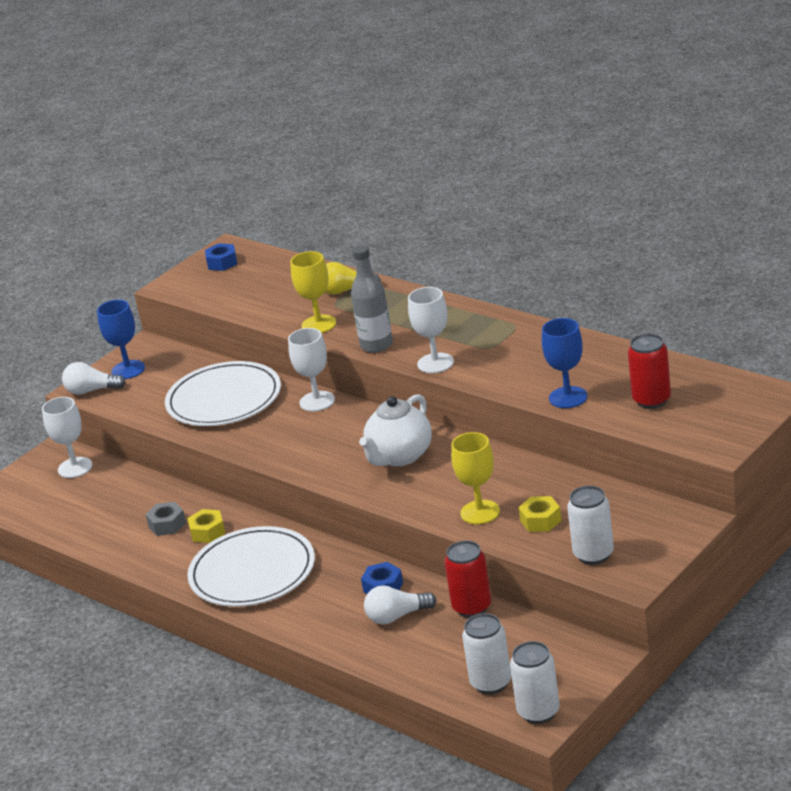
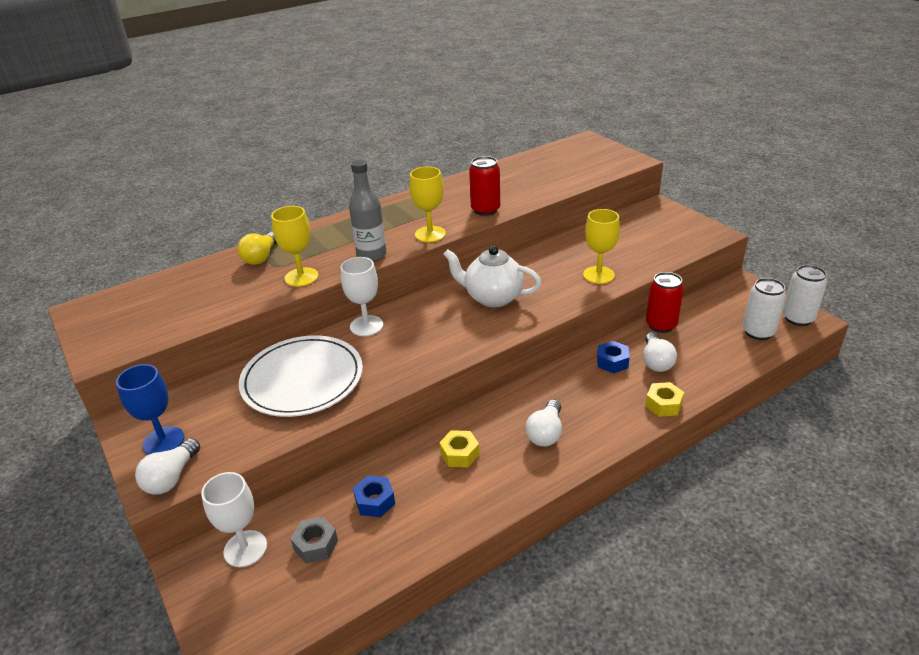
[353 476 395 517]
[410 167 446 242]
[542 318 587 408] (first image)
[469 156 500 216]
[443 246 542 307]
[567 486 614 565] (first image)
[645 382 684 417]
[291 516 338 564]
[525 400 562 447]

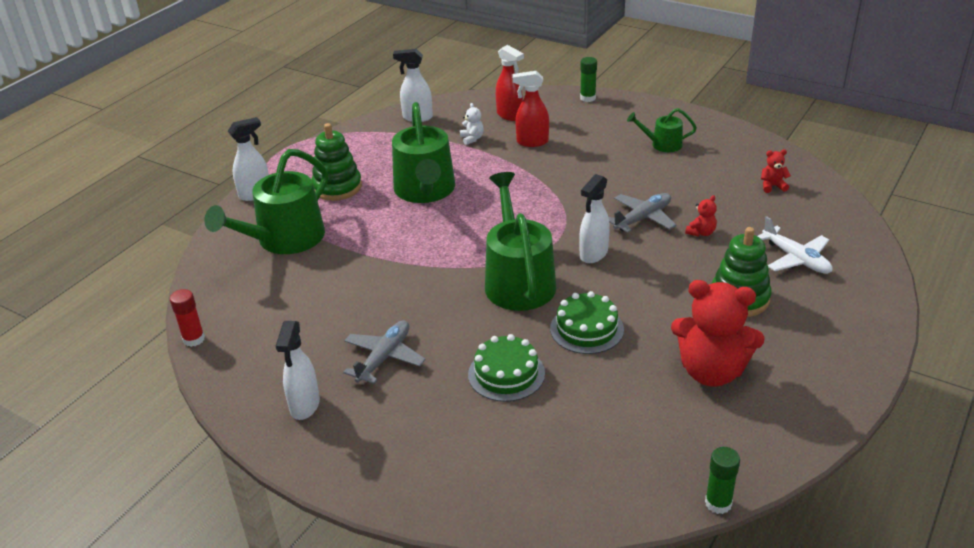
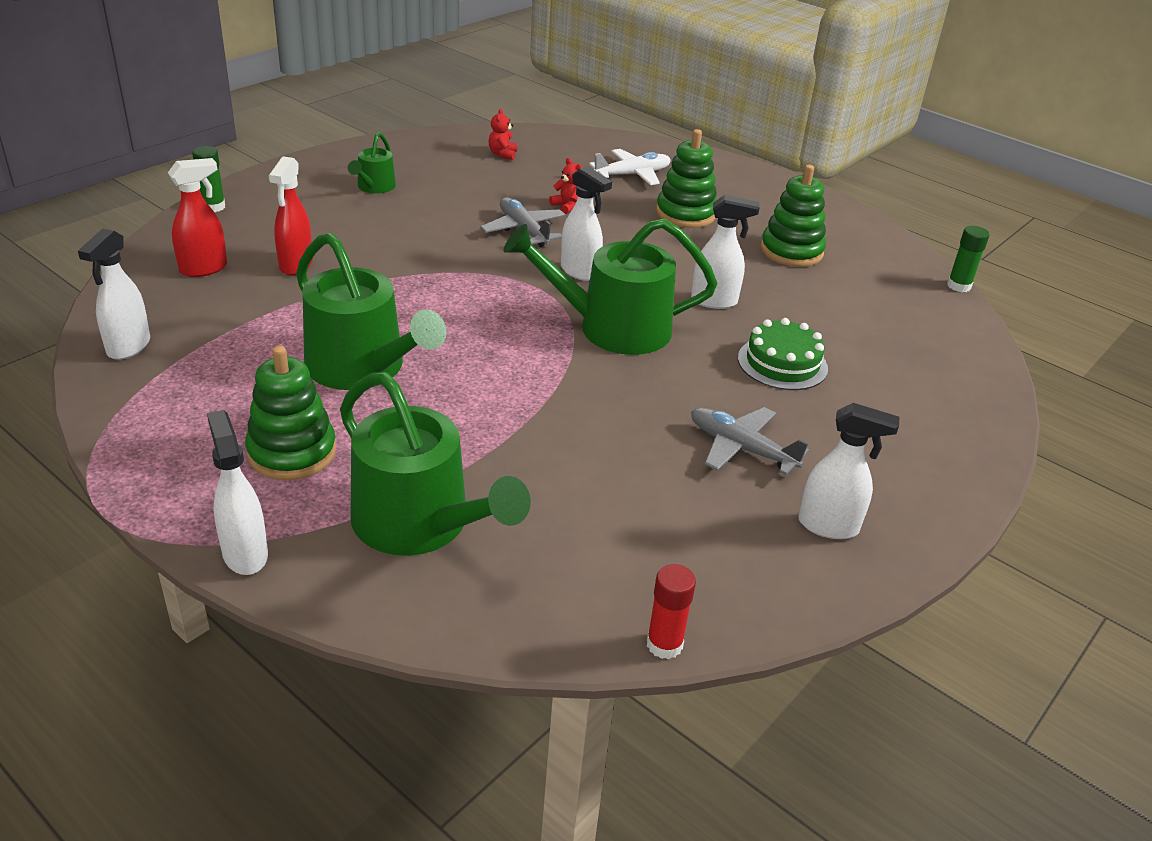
[296 233 447 390]
[460 103 484 145] (first image)
[761 165 826 267]
[691 195 760 309]

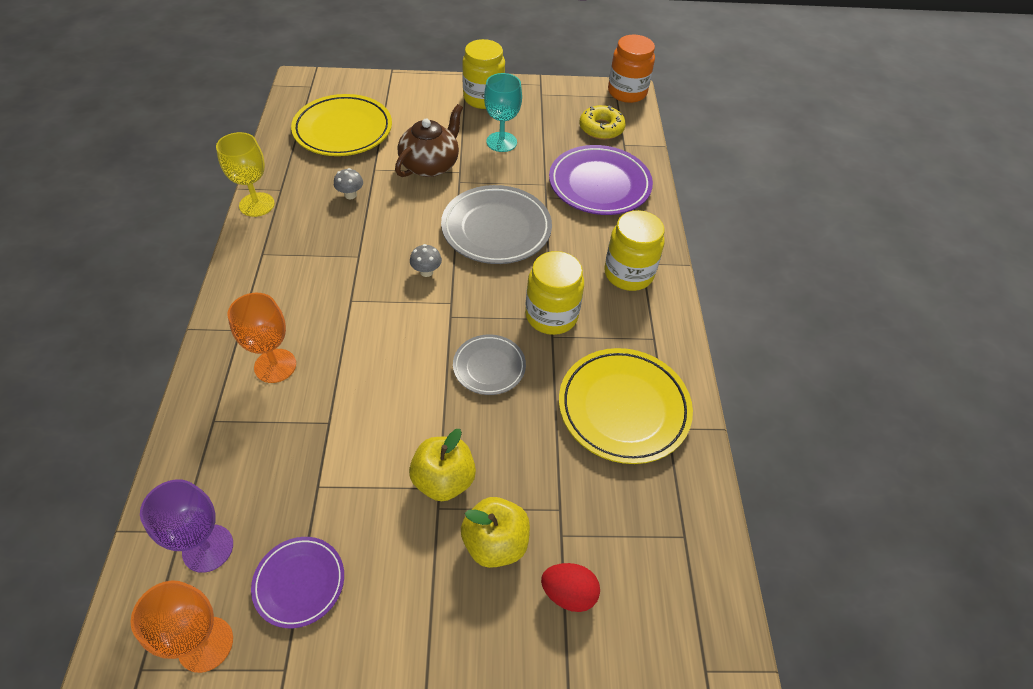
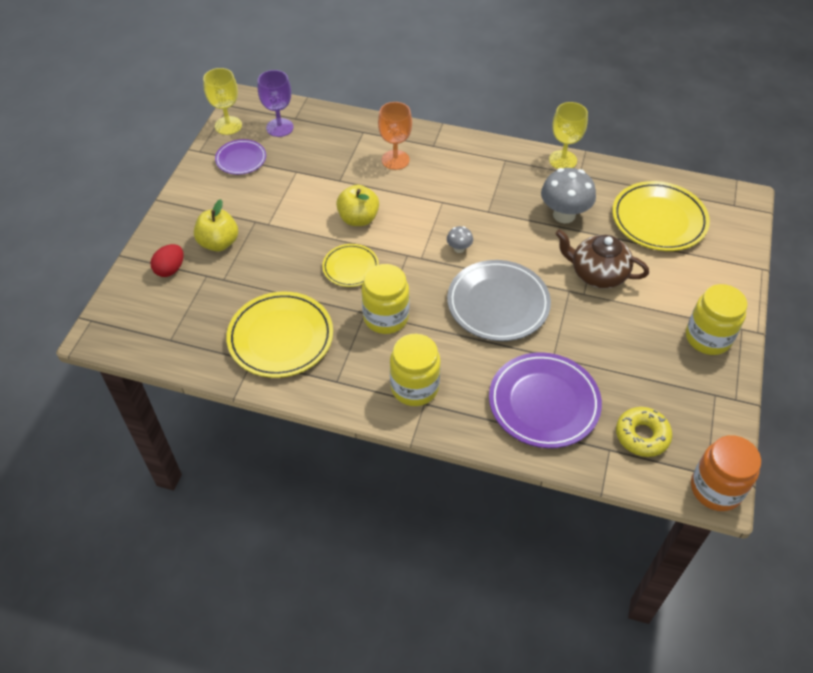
[484 73 522 152] (first image)
[555 229 649 289]
[541 168 596 224]
[322 244 379 287]
[336 184 379 226]
[203 68 242 135]

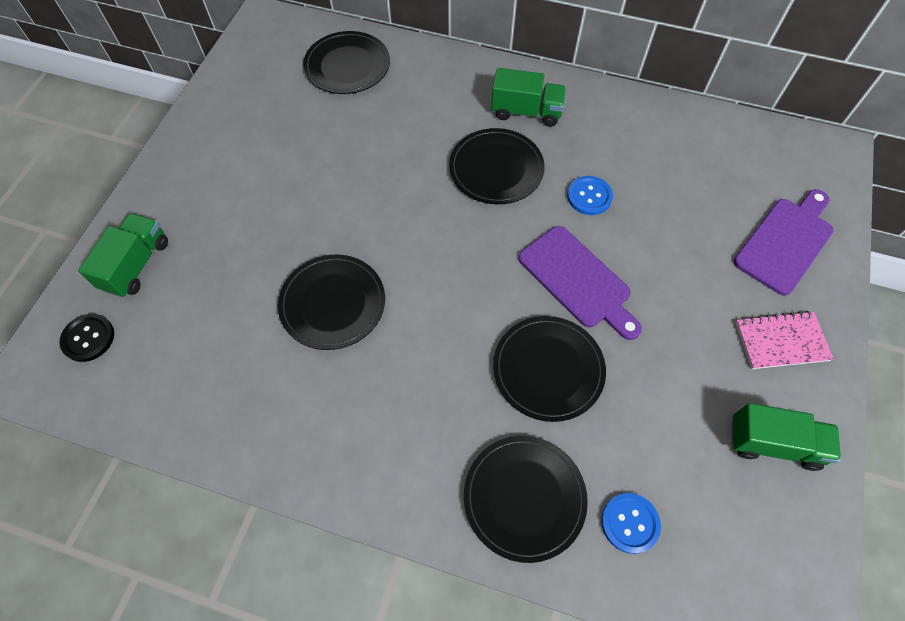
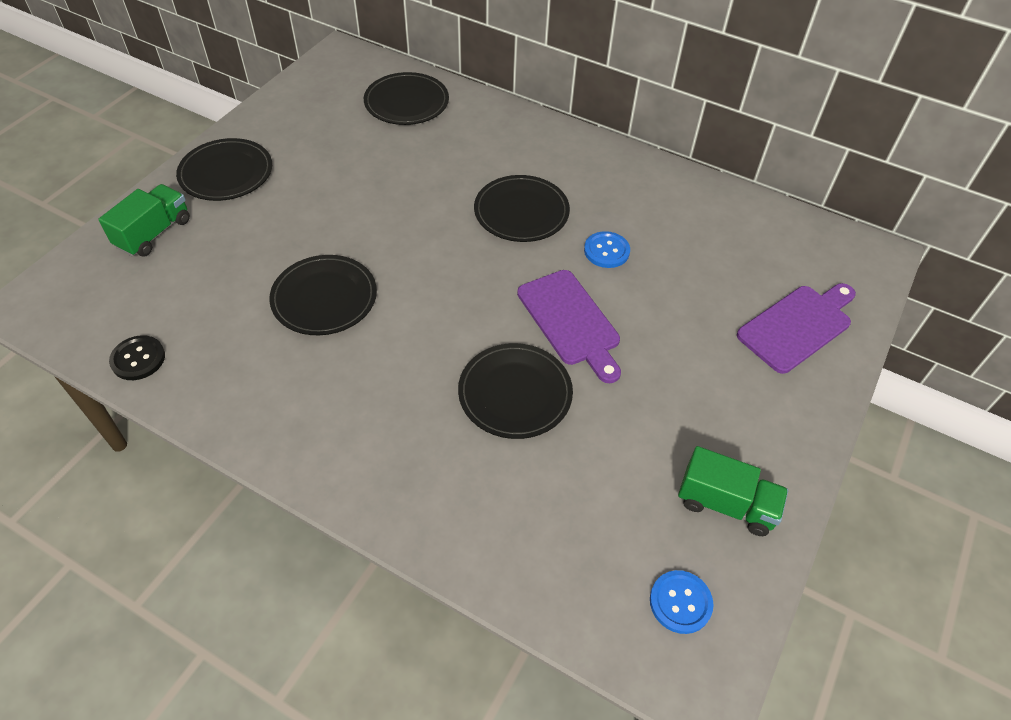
[491 68 566 127] (first image)
[735 311 833 369] (first image)
[109 335 165 380]
[176 138 272 201]
[650 570 714 634]

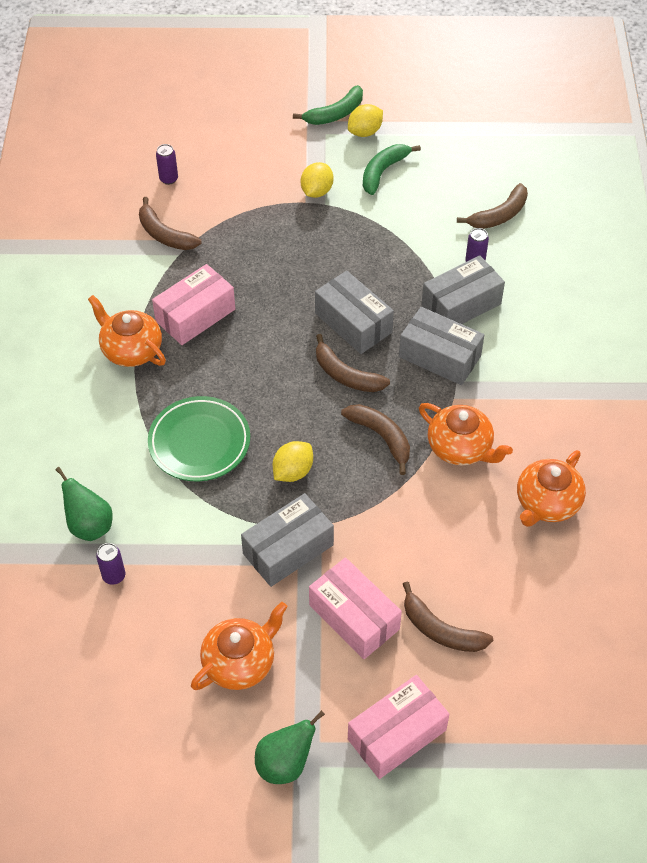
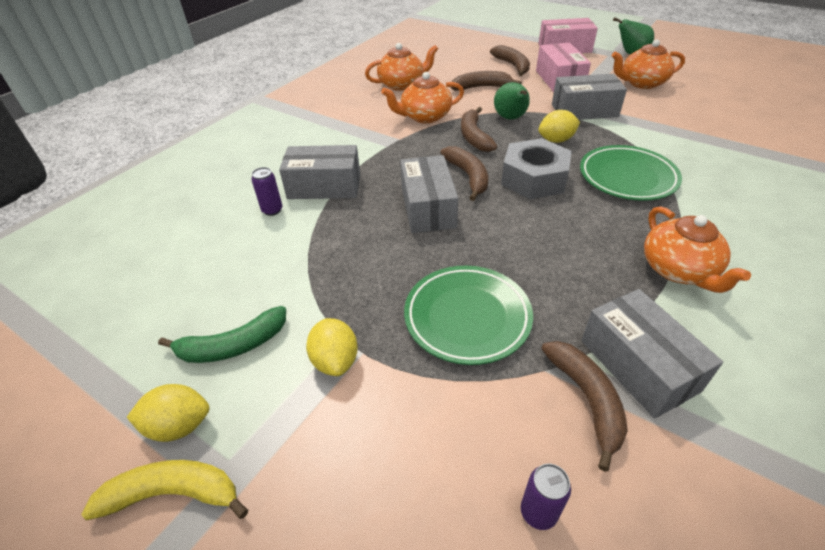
[81 460 248 520]
[306 318 358 376]
[451 71 522 91]
[152 264 235 345] (first image)
[581 289 723 419]
[381 72 464 124]
[494 82 530 120]
[96 543 125 585] (first image)
[501 138 572 199]
[404 266 533 365]

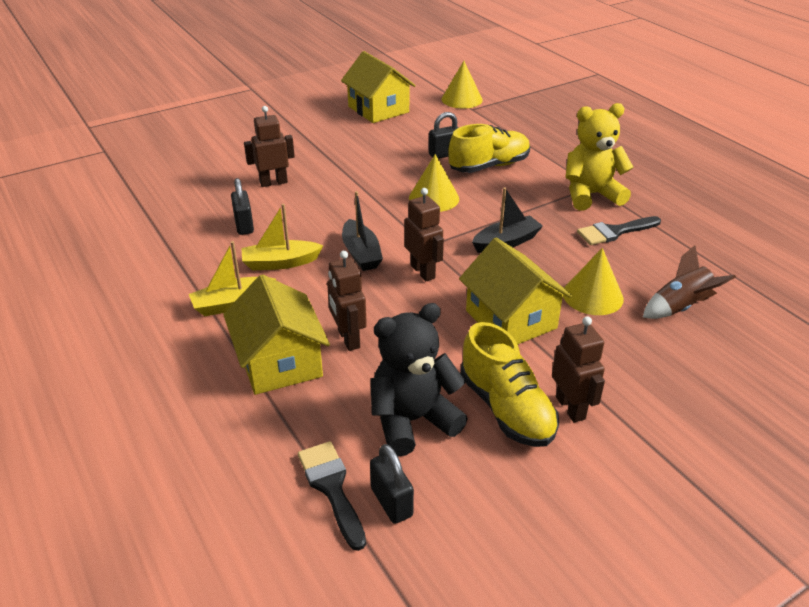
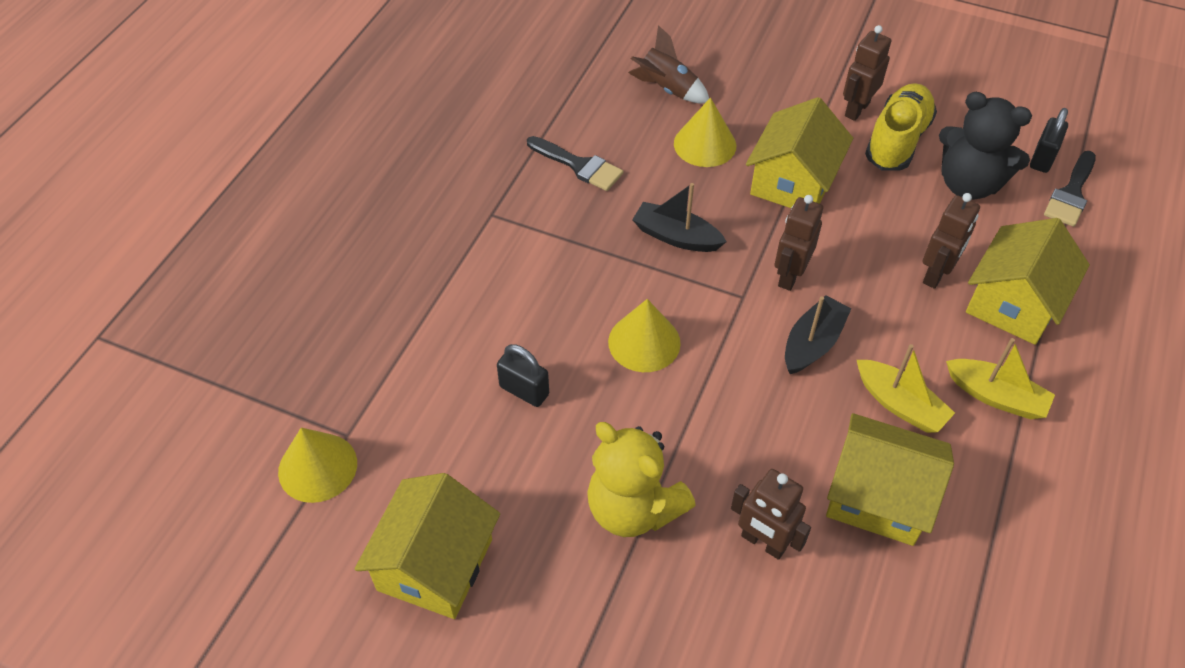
[587 422 696 537]
[448 124 530 173] (first image)
[826 413 954 546]

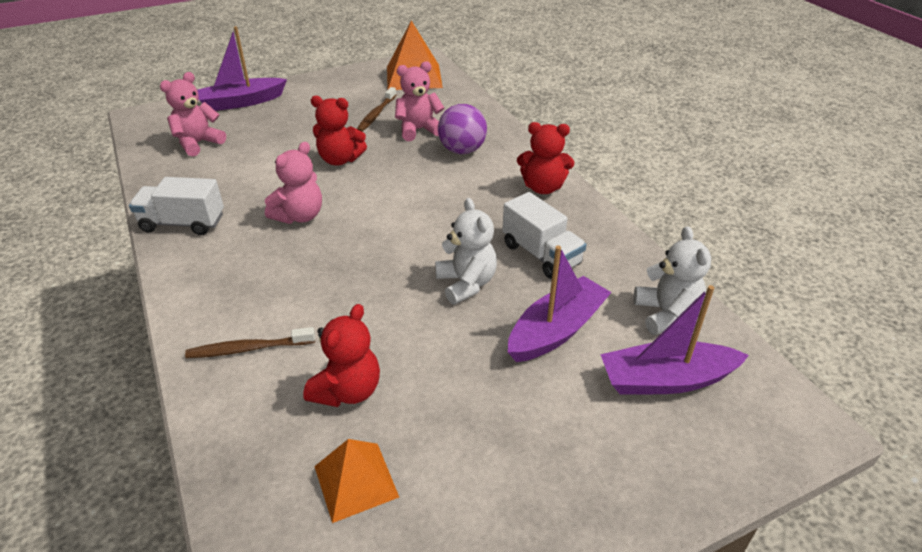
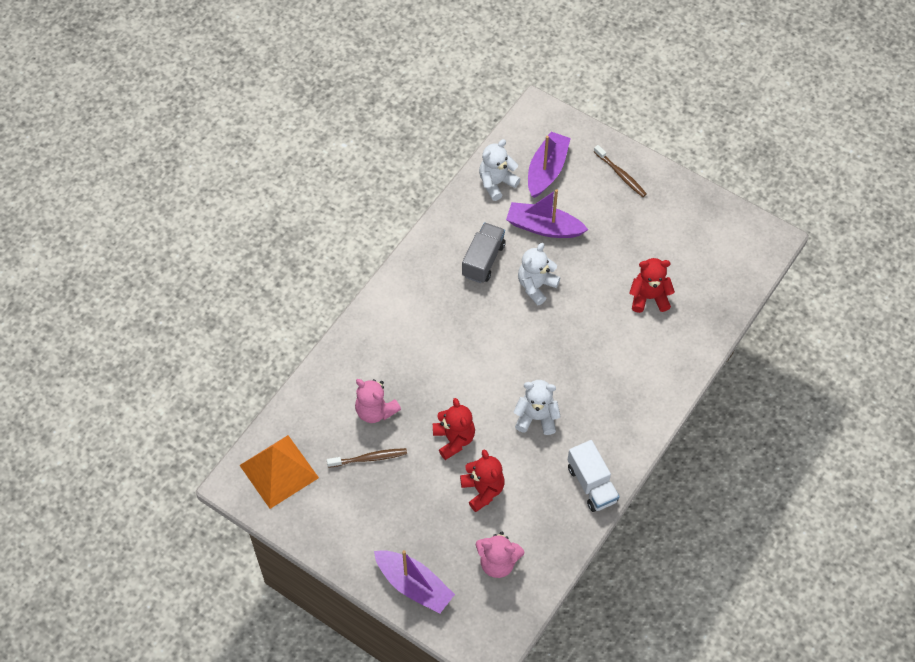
[438 104 487 154] (first image)
[460 449 505 512]
[513 380 561 435]
[462 222 506 283]
[528 132 571 198]
[594 145 647 197]
[314 439 399 523] (first image)

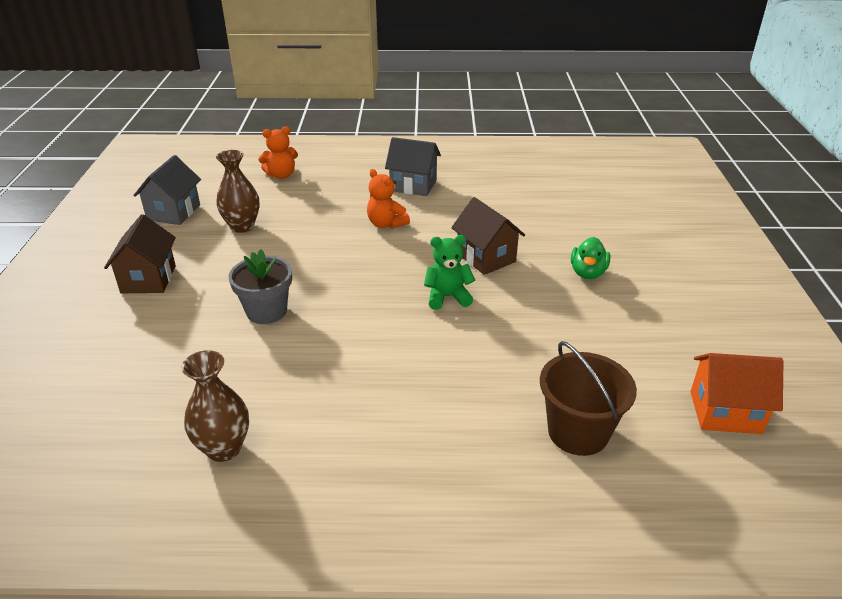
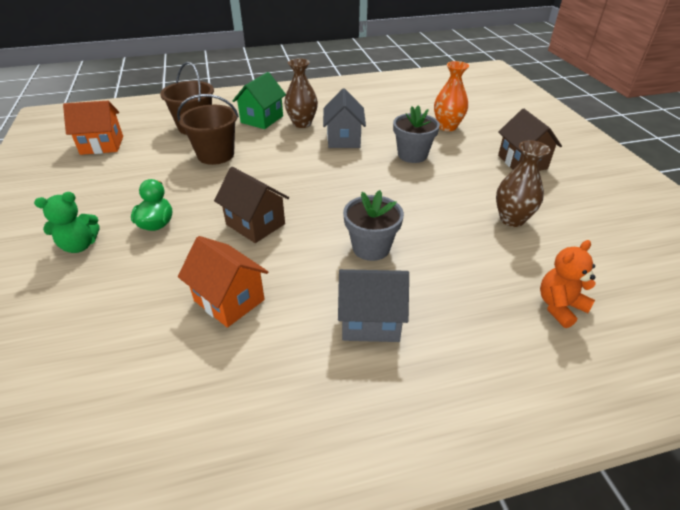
[323 88 366 148]
[343 190 404 261]
[34 192 100 253]
[284 58 318 128]
[434 61 469 131]
[233 72 286 129]
[177 94 239 165]
[178 236 268 328]

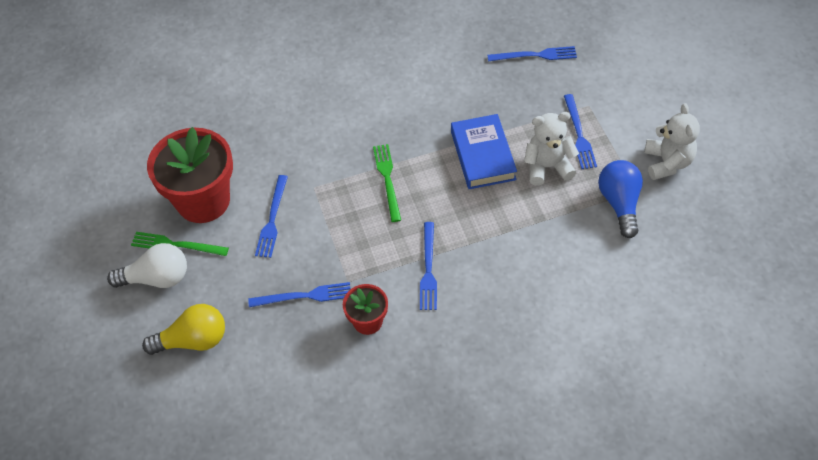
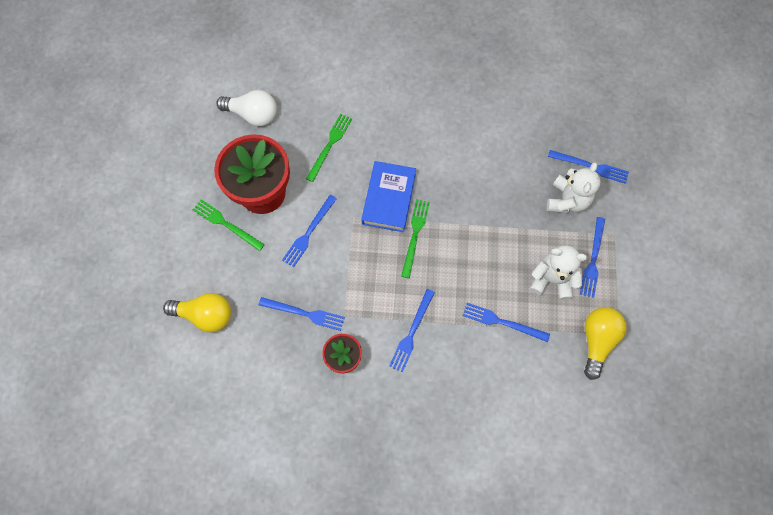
[547 162 601 213]
[361 161 416 232]
[584 307 627 380]
[216 90 277 126]
[306 114 352 182]
[463 303 550 342]

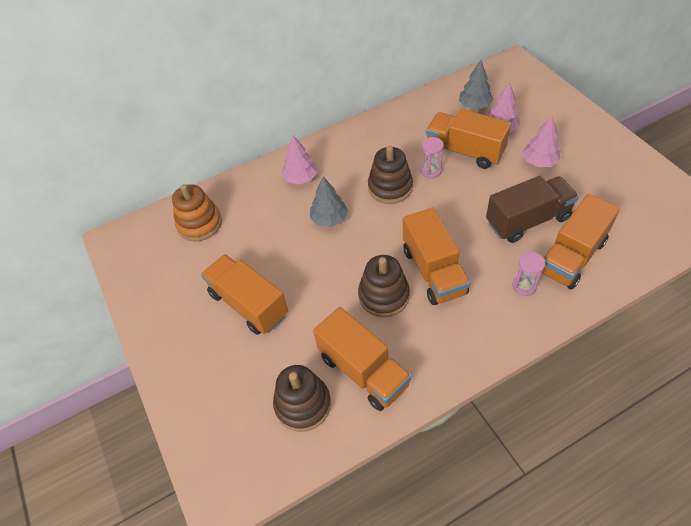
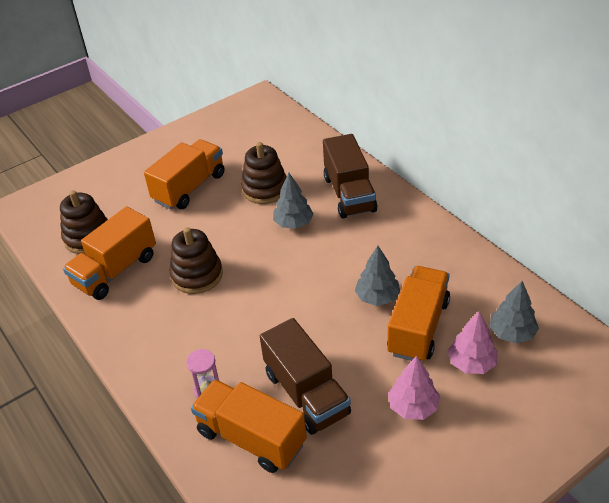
[323 134 377 218]
[355 246 400 306]
[241 142 287 204]
[172 184 222 242] (first image)
[403 208 470 305] (first image)

